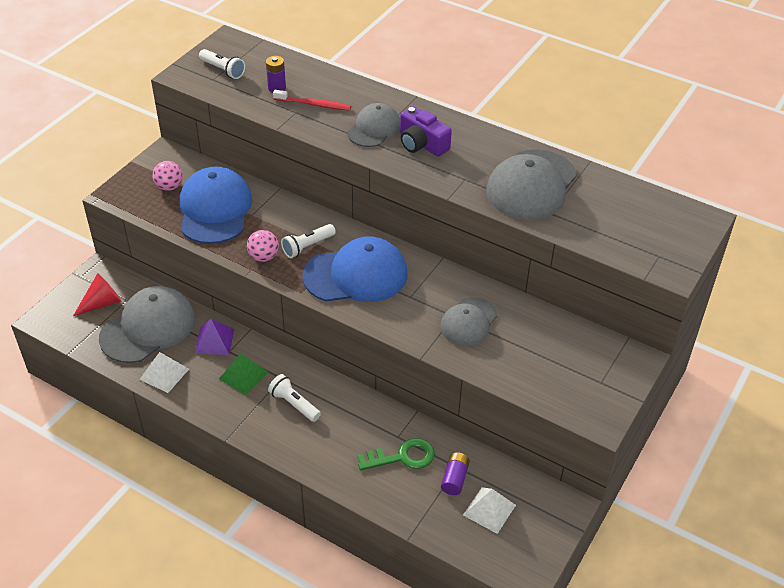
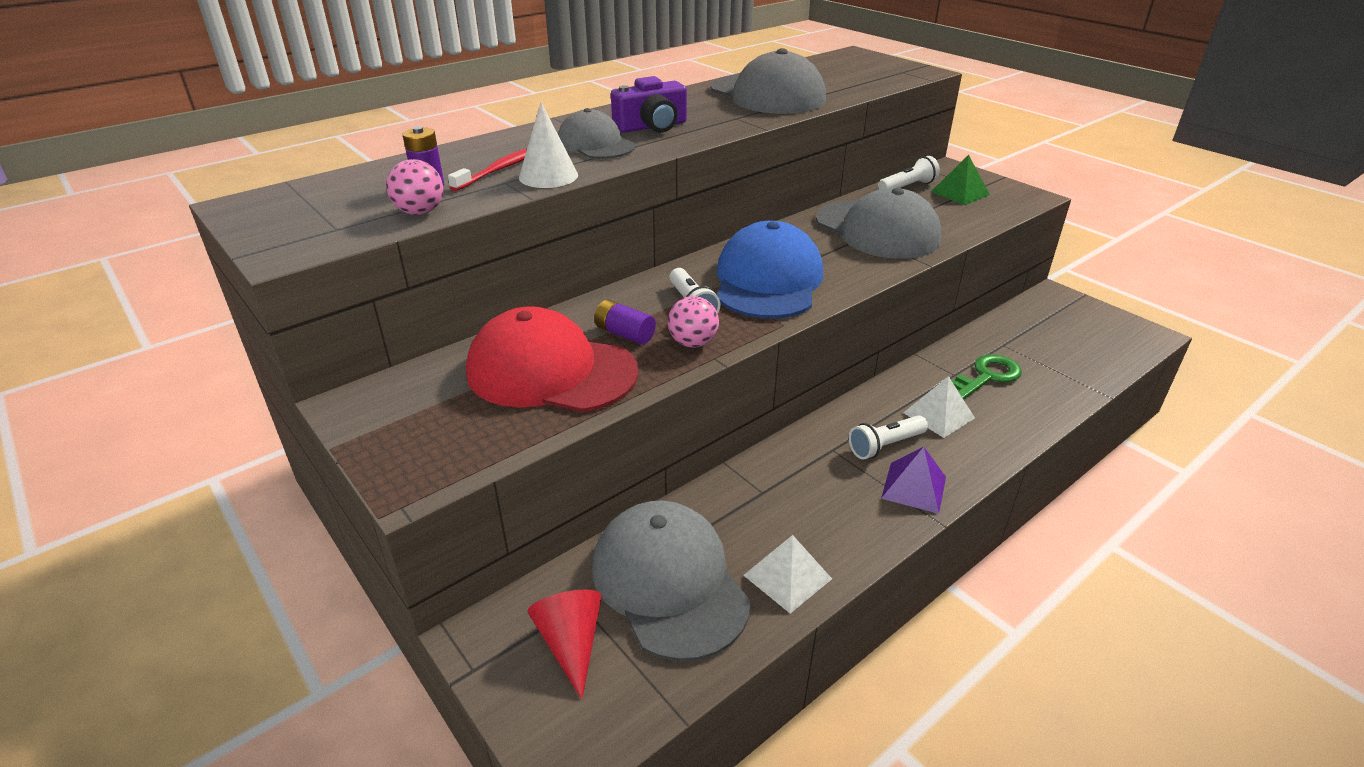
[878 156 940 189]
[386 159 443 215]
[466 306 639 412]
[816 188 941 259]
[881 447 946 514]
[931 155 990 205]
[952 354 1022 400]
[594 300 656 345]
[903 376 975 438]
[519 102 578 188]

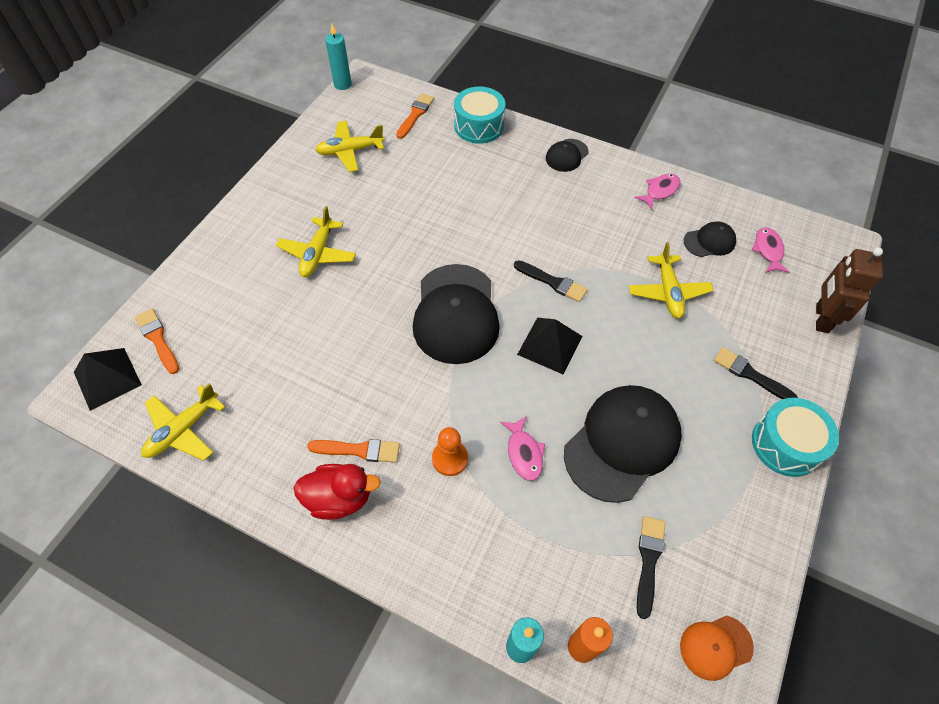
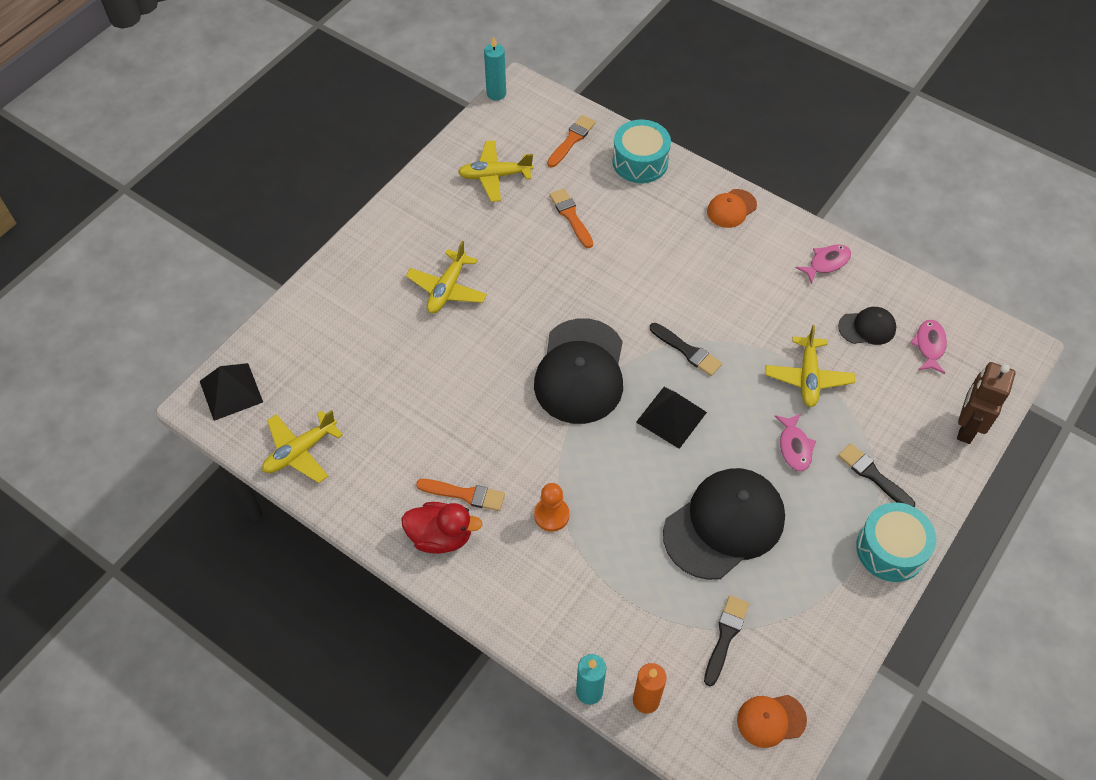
[707 189 757 228]
[549 188 593 248]
[775 414 816 471]

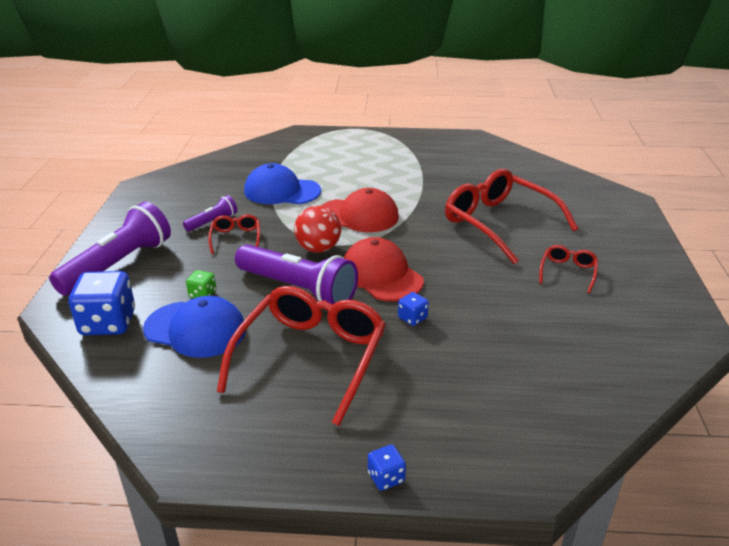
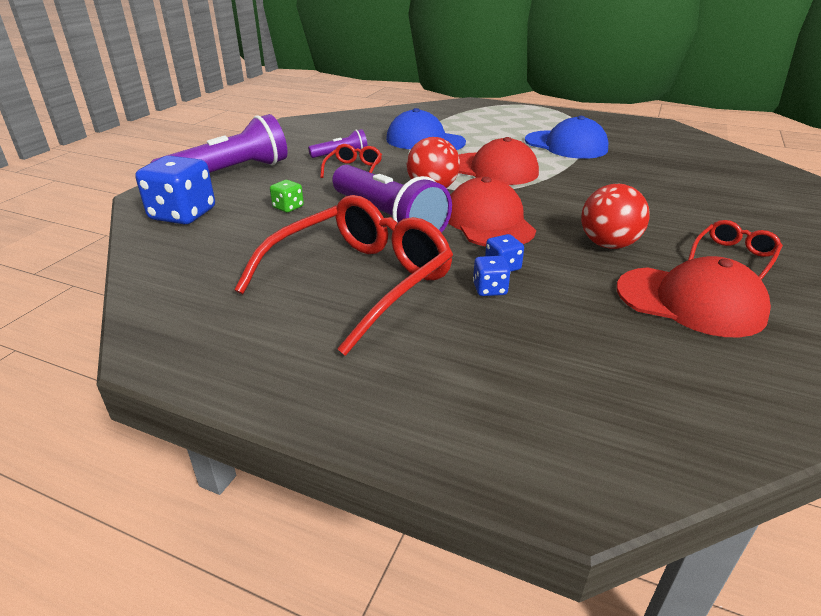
[445 169 579 264] (first image)
[525 116 608 159]
[473 256 511 296]
[581 184 650 249]
[617 256 771 337]

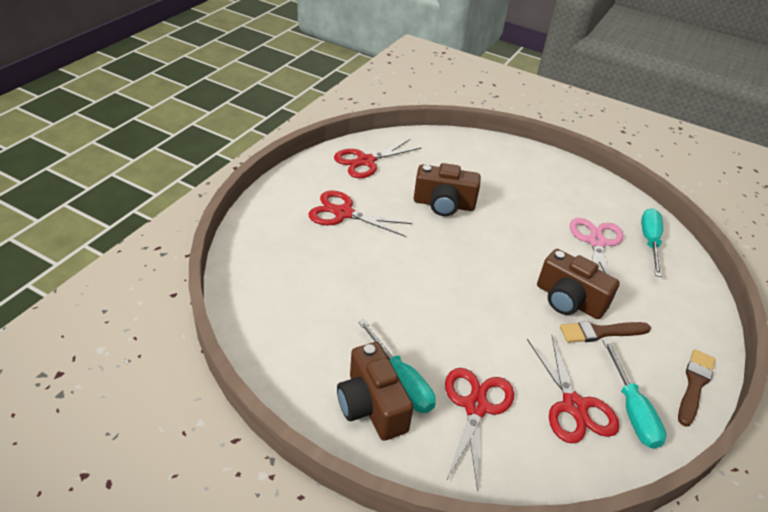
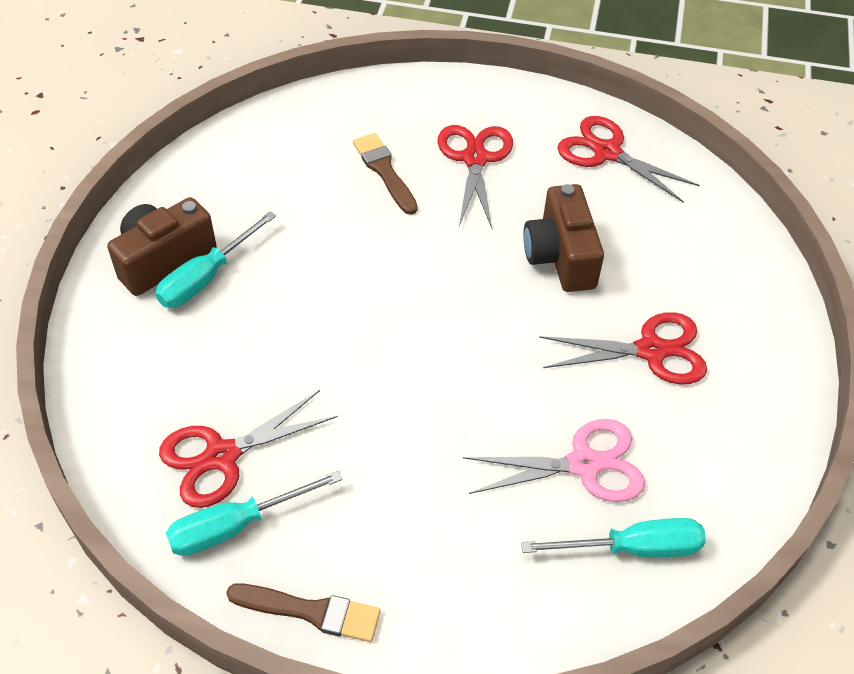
[537 249 620 319] (first image)
[353 133 418 215]
[539 312 707 385]

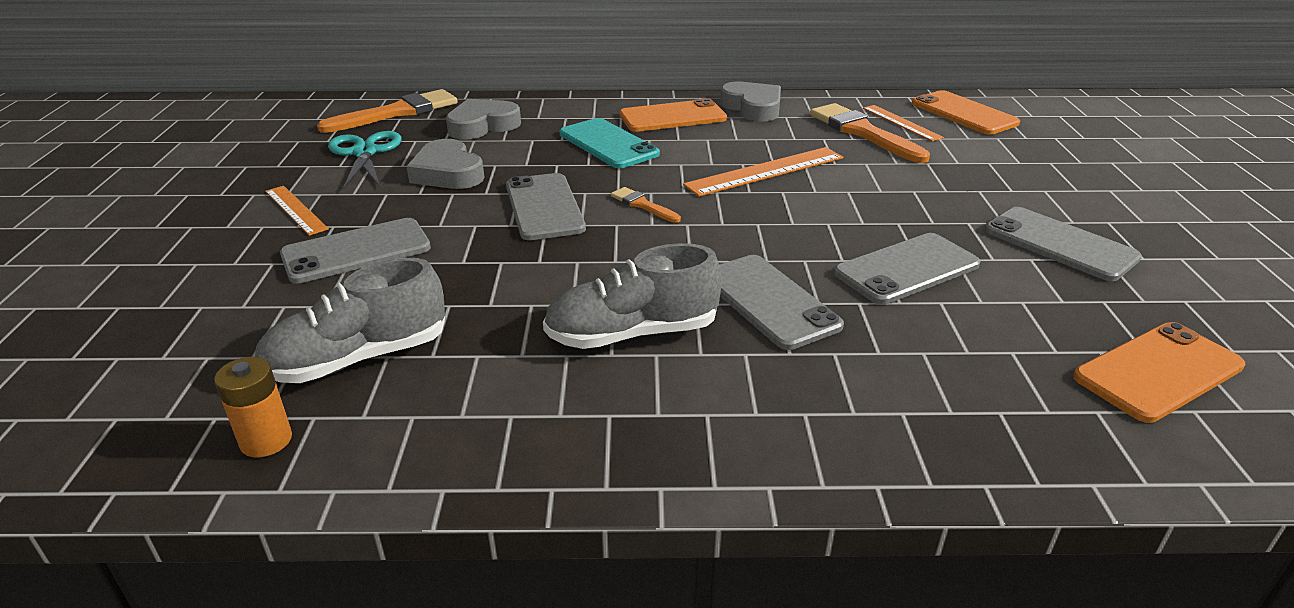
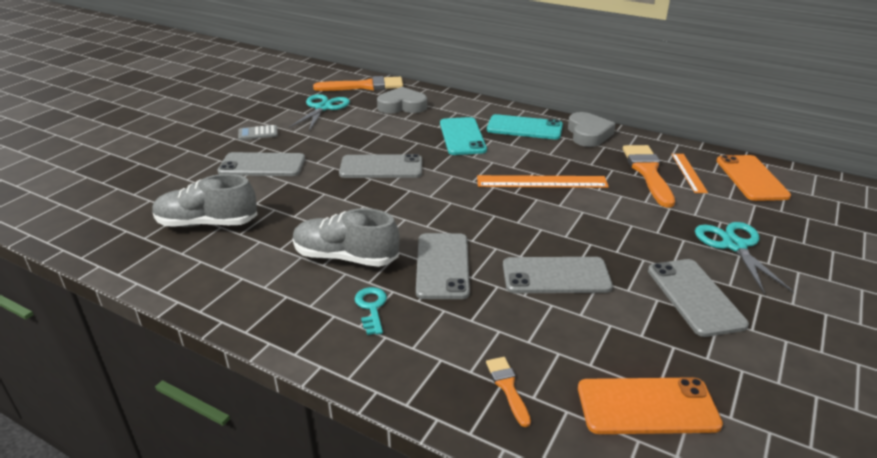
[487 114 563 140]
[406 139 484 189] (first image)
[339 154 422 178]
[238 125 278 140]
[486 357 531 427]
[214 357 292 458] (first image)
[695 222 794 294]
[355 287 387 335]

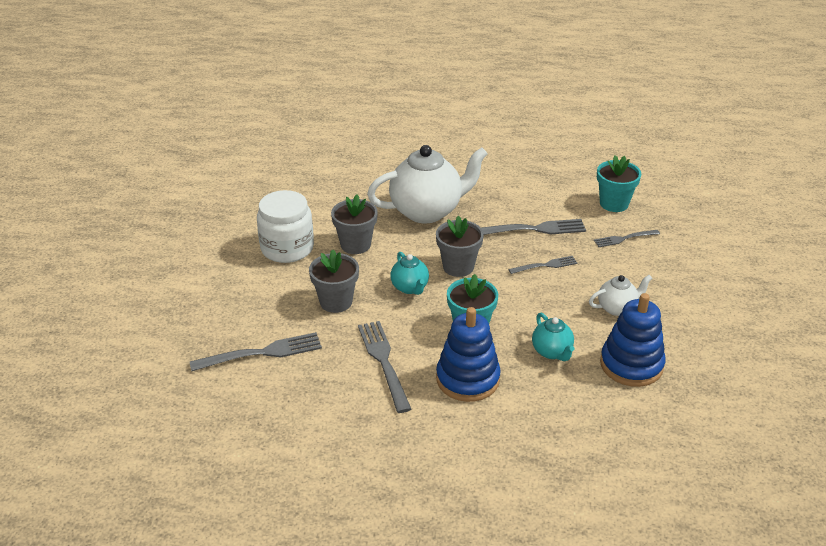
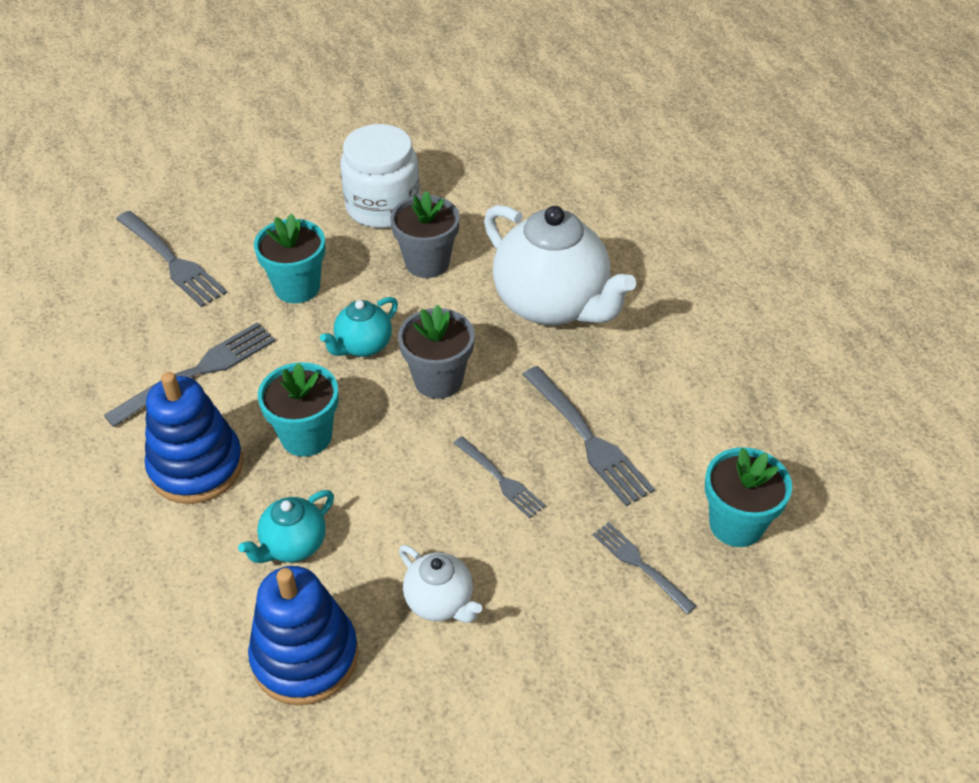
[254 214 325 303]

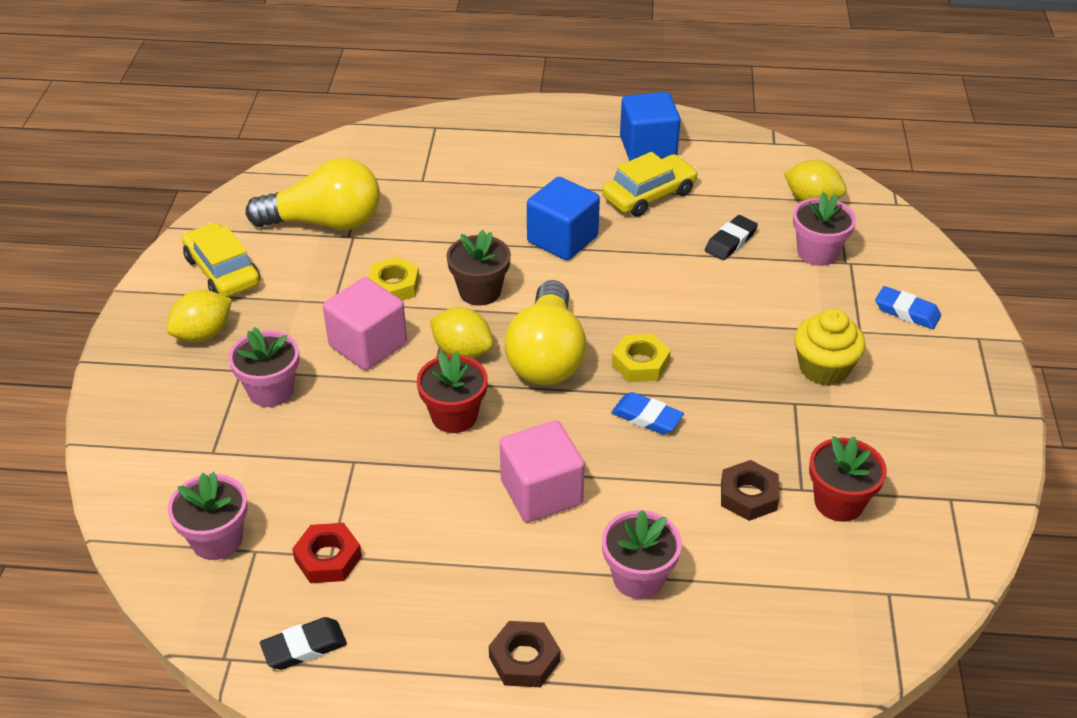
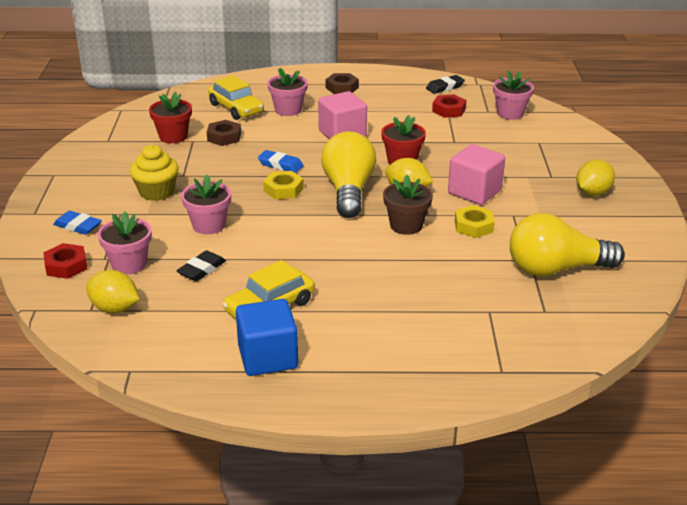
[527 177 600 260] (first image)
[208 75 264 120]
[181 174 231 234]
[43 243 87 279]

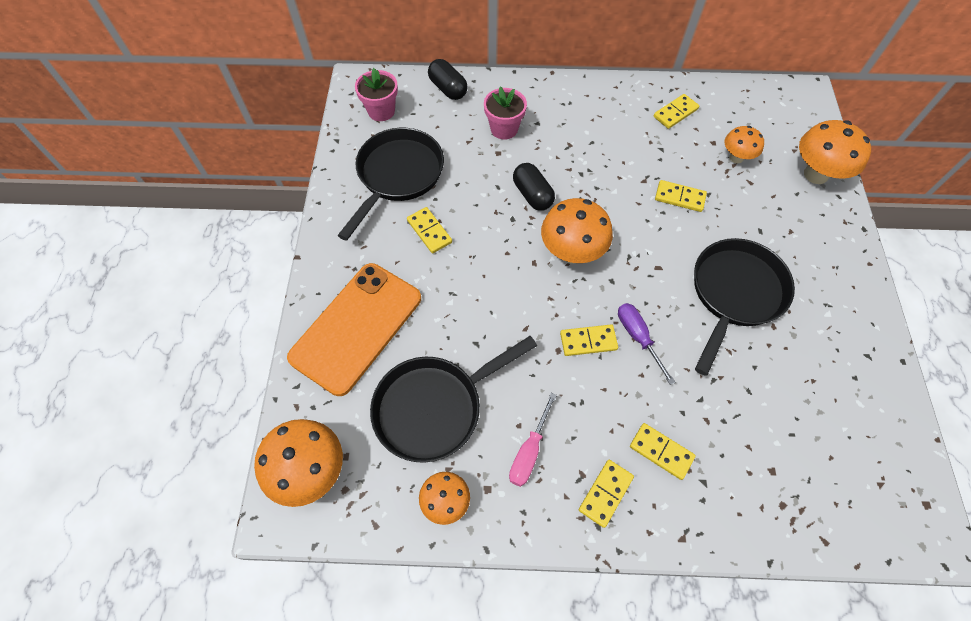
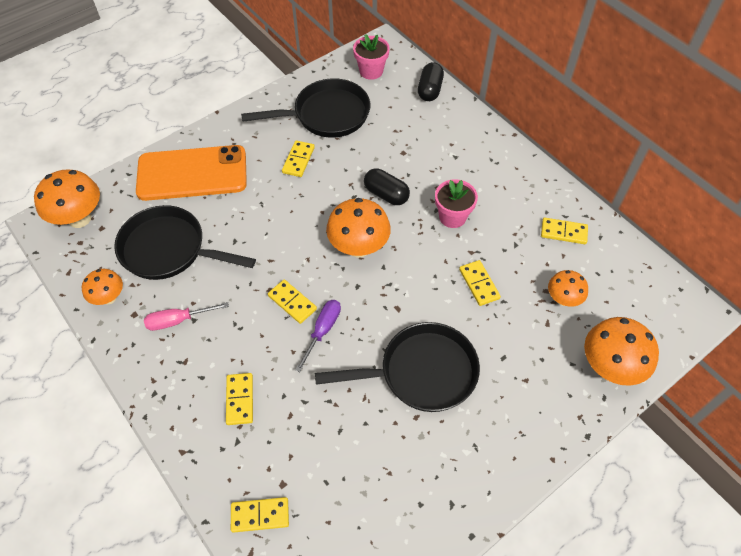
[435 179 478 228]
[364 169 410 205]
[231 497 289 533]

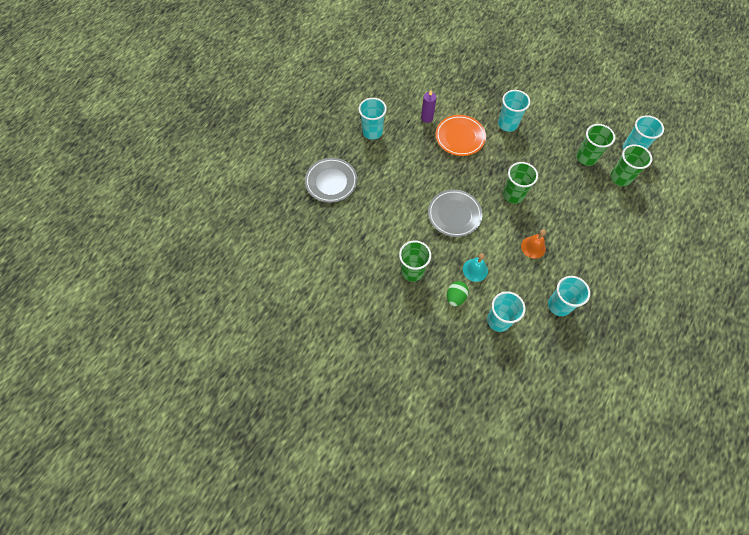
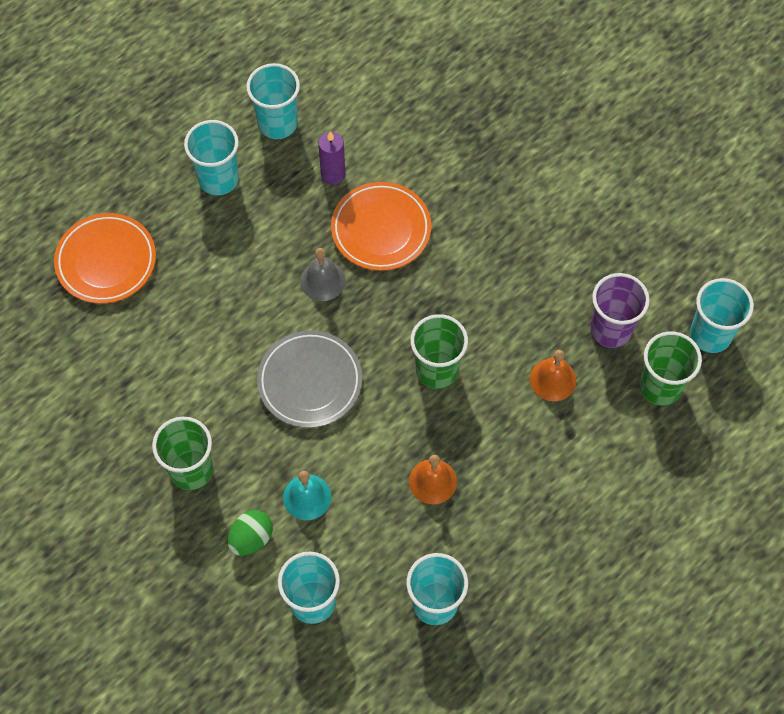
[246 63 300 139]
[590 273 650 348]
[54 213 156 304]
[300 248 346 301]
[530 350 576 401]

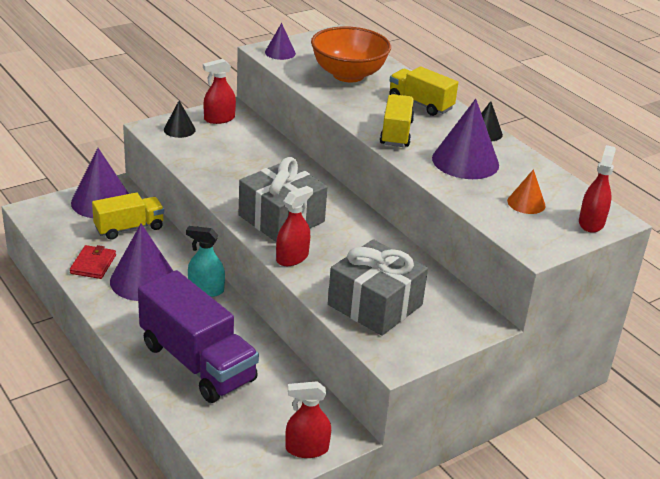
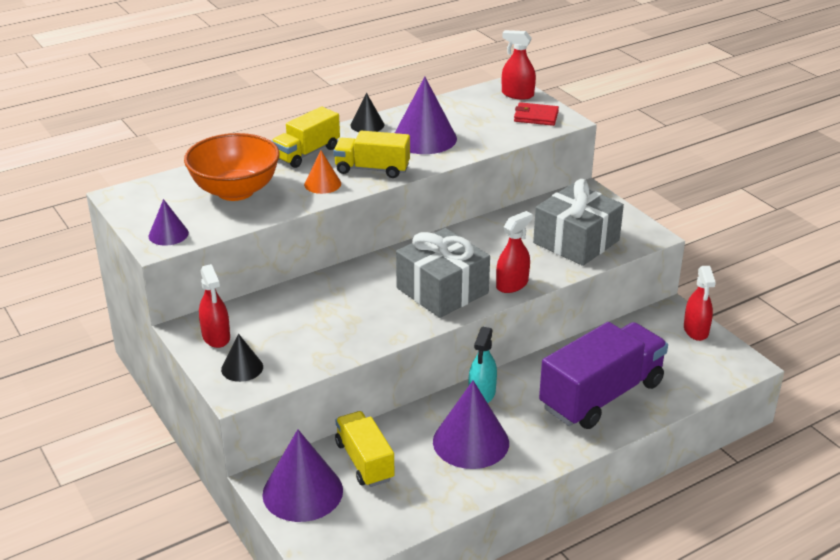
[304 151 341 194]
[496 211 533 293]
[514 102 559 126]

